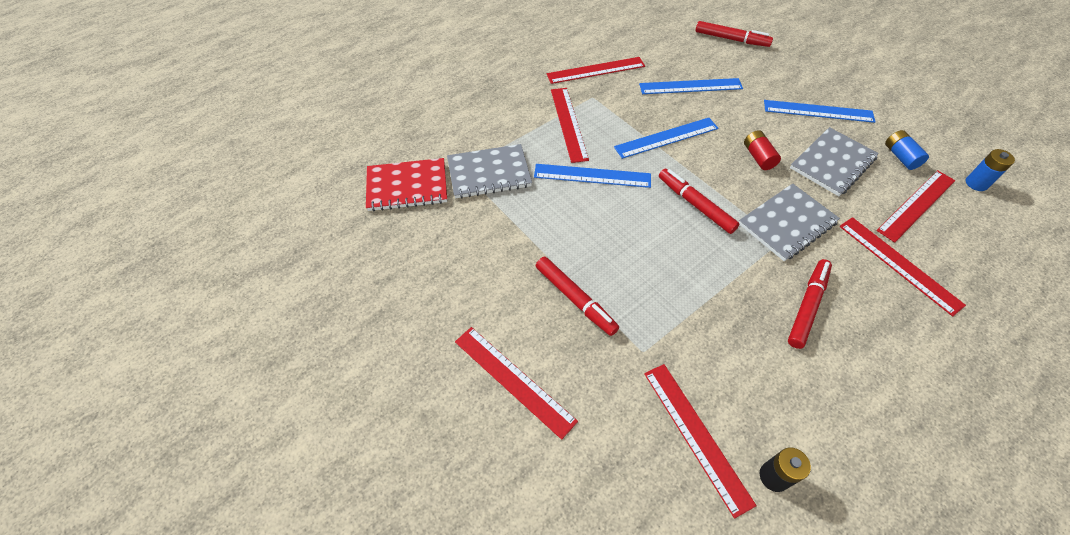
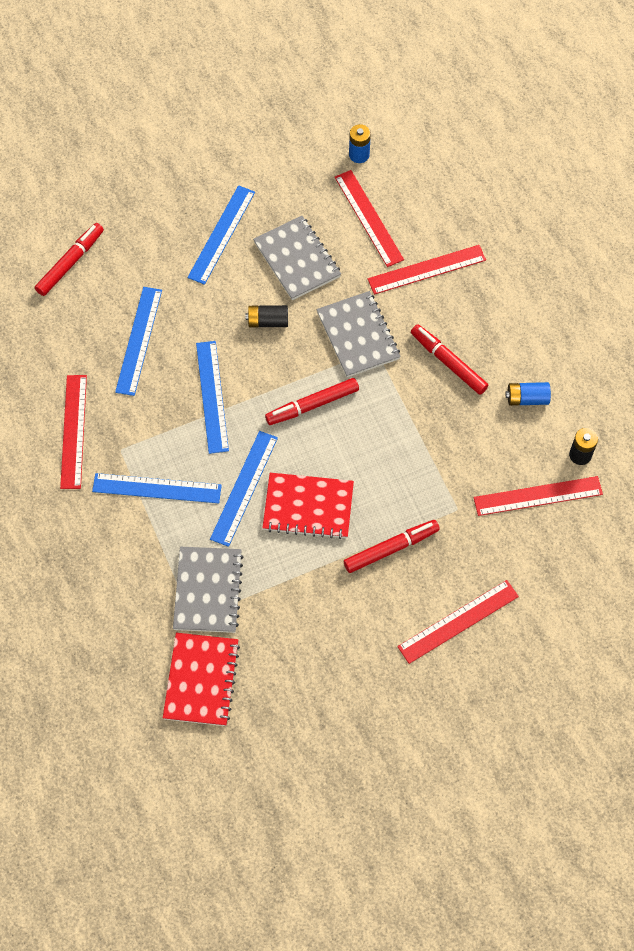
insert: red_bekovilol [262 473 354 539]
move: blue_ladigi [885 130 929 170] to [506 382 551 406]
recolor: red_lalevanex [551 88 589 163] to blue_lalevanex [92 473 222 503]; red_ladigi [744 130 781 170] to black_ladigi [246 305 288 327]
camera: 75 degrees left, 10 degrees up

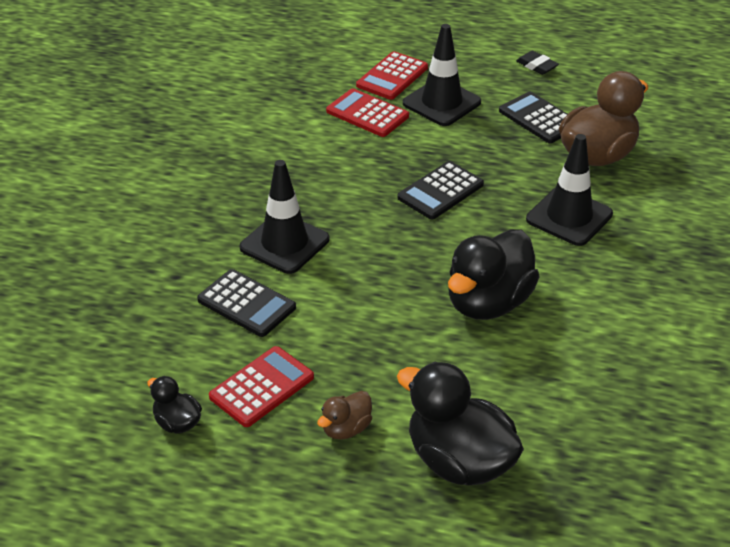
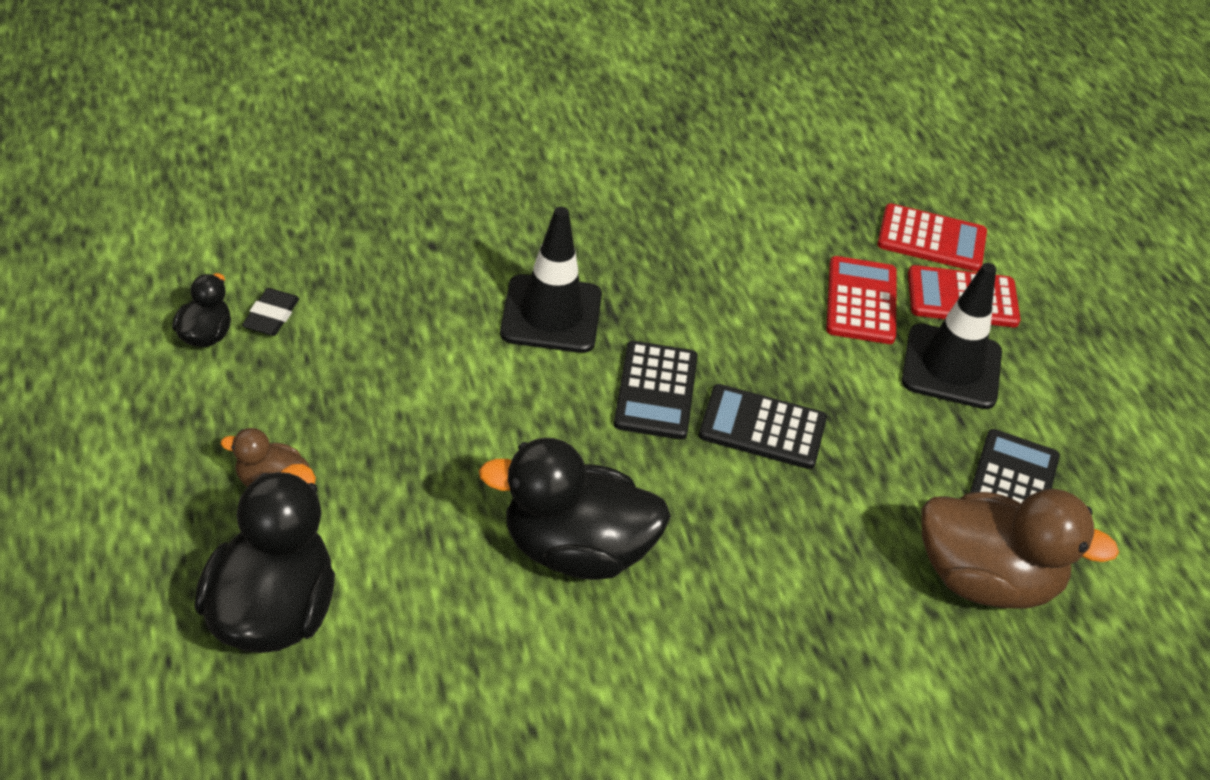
delete: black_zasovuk [526 134 613 246]
move: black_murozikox [516 51 559 75] to [242 288 299 336]; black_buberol [197 269 296 337] to [614 341 698 440]; red_buberol [209 346 314 427] to [877 204 987 272]
camera: 55 degrees right, 5 degrees up

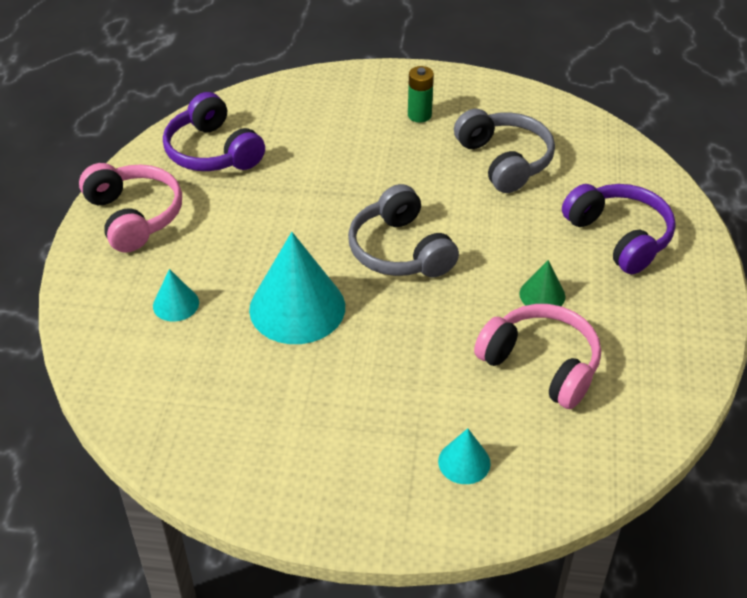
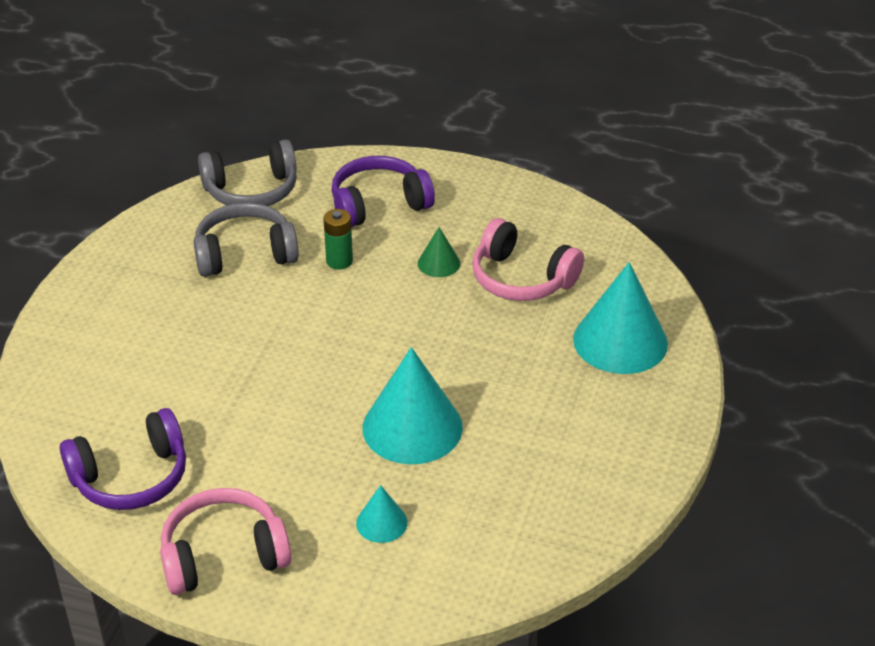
move: green_ladigi [408 66 434 123] to [324 209 353 269]; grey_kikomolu [348 184 459 277] to [198 139 297 206]
rotate: pink_kikomolu [474 304 601 409] = [472 218 584 301] 105 degrees counterclockwise
resize: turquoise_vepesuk [438 428 491 484] = [573 262 668 374] x2.08
camera: 80 degrees left, 5 degrees down

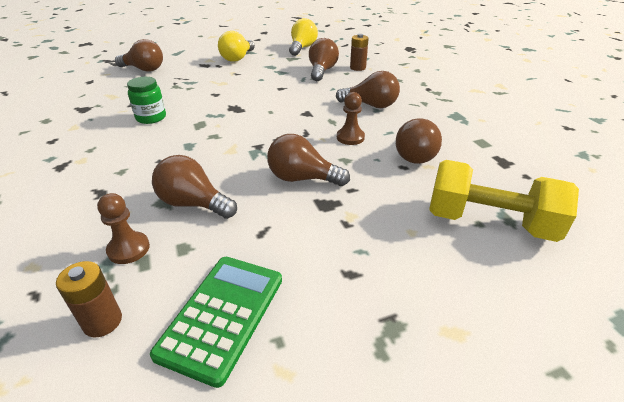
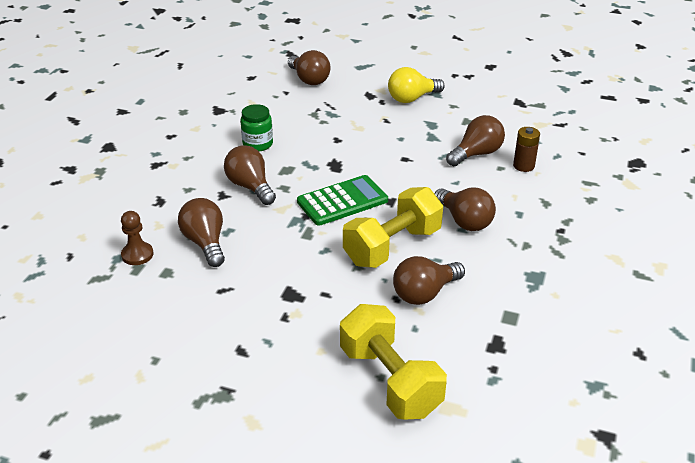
delete: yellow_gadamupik [289 18 318 56]; brown_ladigi [56 261 122 337]
move: brown_gadamupik [267 134 350 186] to [224 145 276 205]; green_buberol [150 257 282 388] to [297 175 388 226]
replace: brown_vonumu [337 92 365 145] to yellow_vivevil [343 187 443 268]
camera: 40 degrees right, 0 degrees up

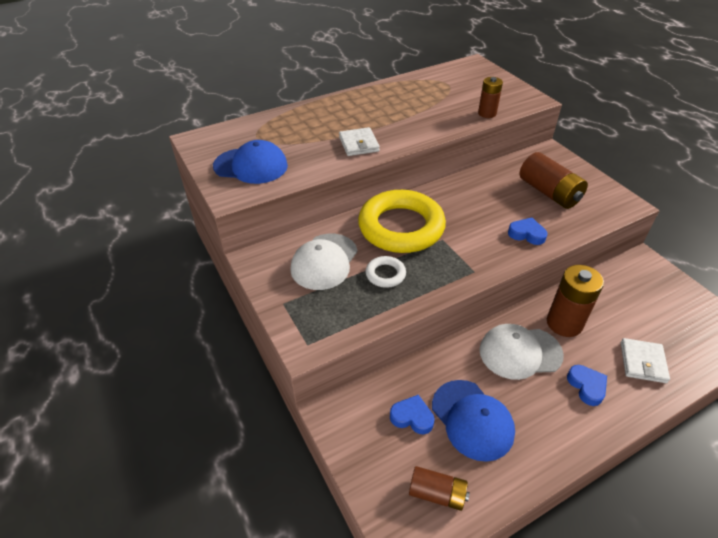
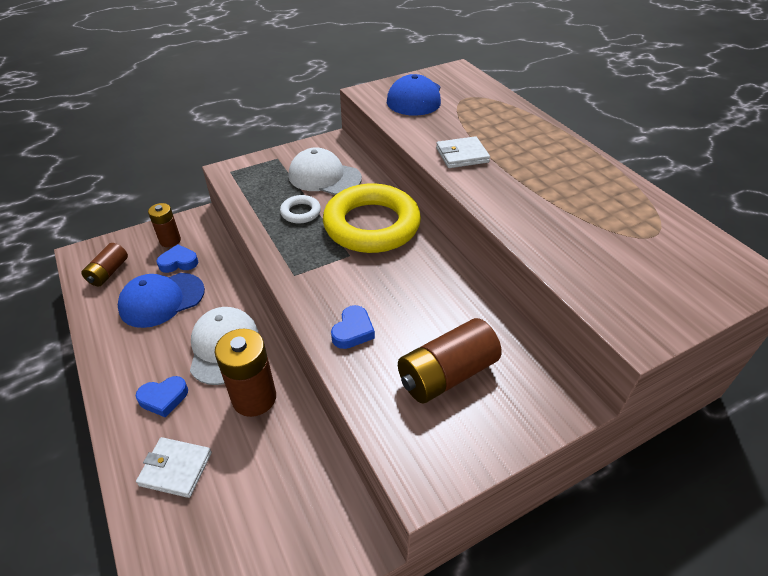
move: brown_ladigi [478 77 503 118] to [148 203 181 247]
rotate: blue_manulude [390 395 434 434] = [156 244 198 273] 120 degrees counterclockwise
camera: 90 degrees right, 0 degrees up

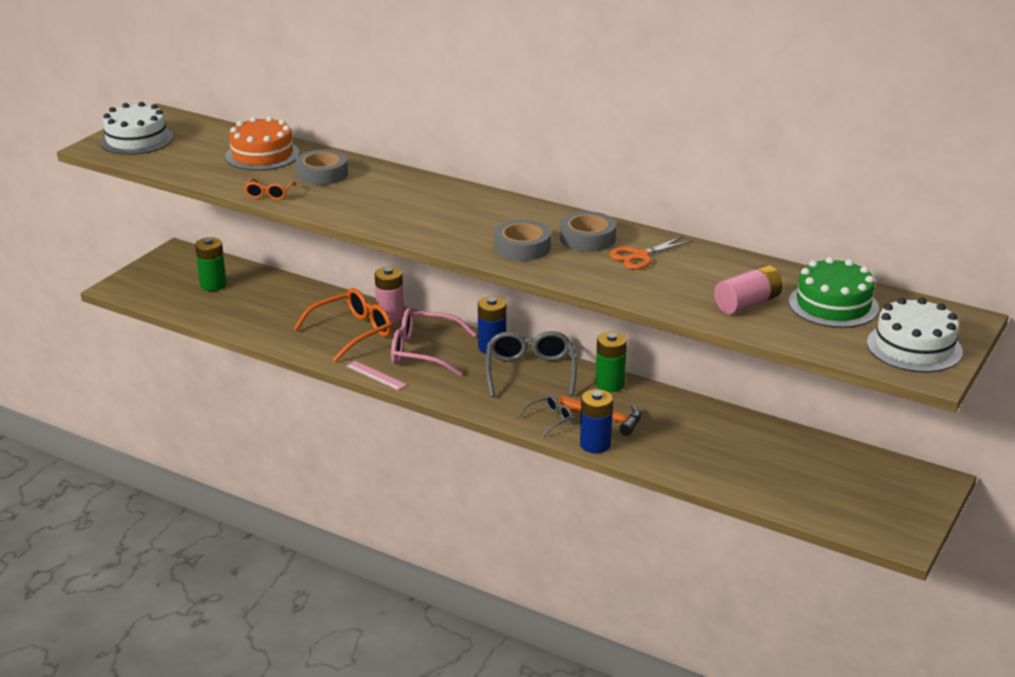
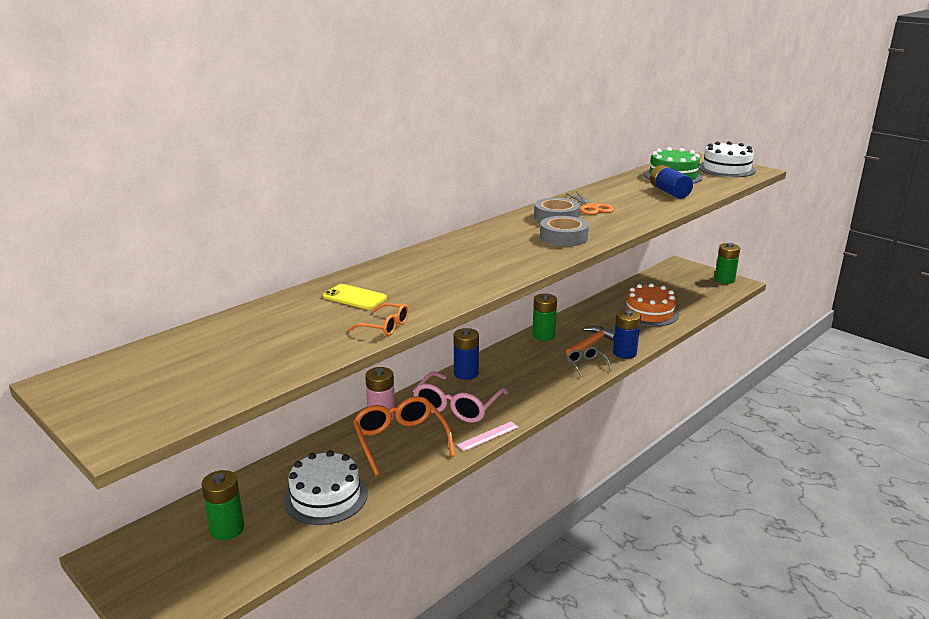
delete: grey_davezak [486 331 577 397]
insert: green_ladigi [715 243 740 284]
move: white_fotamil [100 102 173 155] to [284 450 367 525]; orange_fotamil [225 116 299 171] to [621 283 679 326]
replace: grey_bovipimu [296 149 348 185] to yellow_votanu [323 284 387 309]
recolor: pink_ladigi [714 265 783 314] to blue_ladigi [650 165 693 199]
camera: 75 degrees left, 5 degrees down

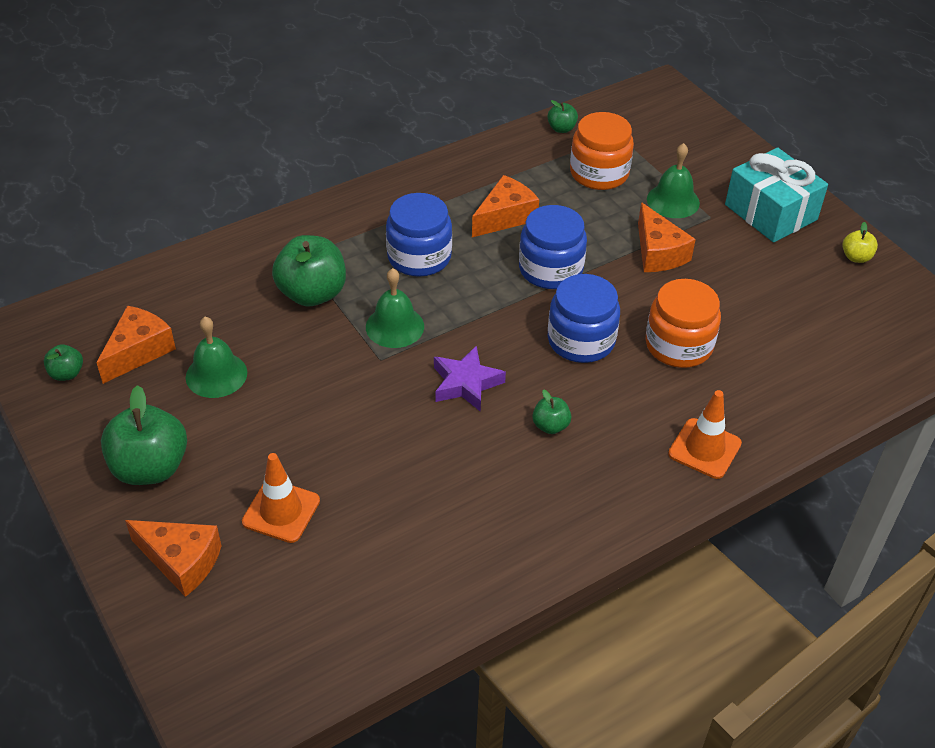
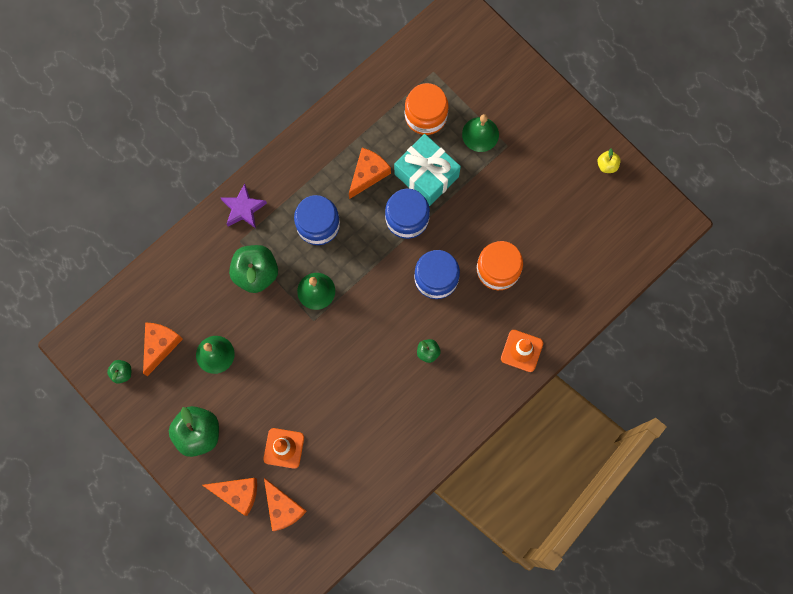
delete: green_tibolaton [547 100 578 133]
move: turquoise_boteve [725 148 828 242] to [394 134 461 206]; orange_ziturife [638 202 696 272] to [264 478 307 531]; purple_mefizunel [434 345 506 412] to [221 184 267 228]
camera: 10 degrees left, 30 degrees up

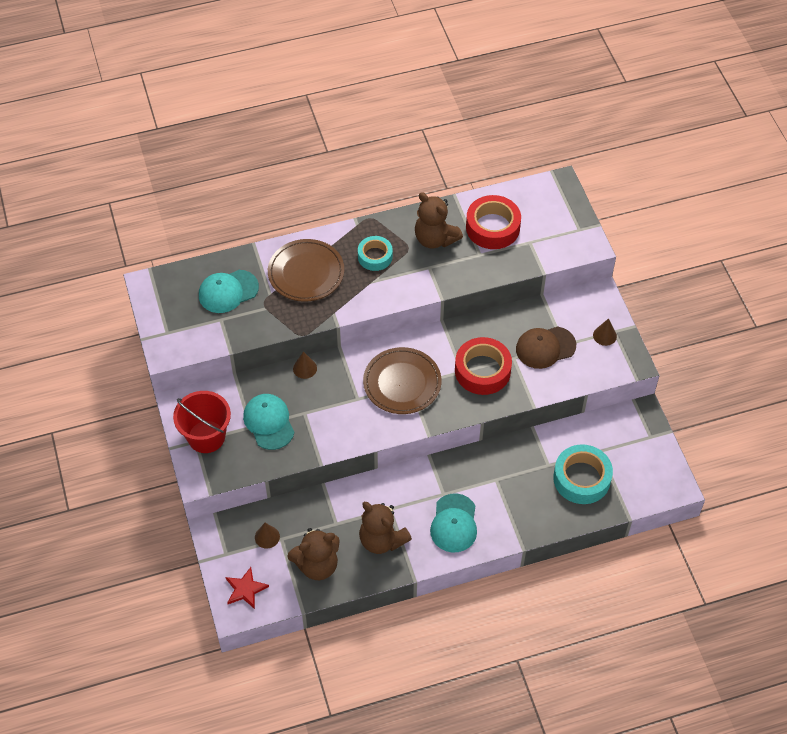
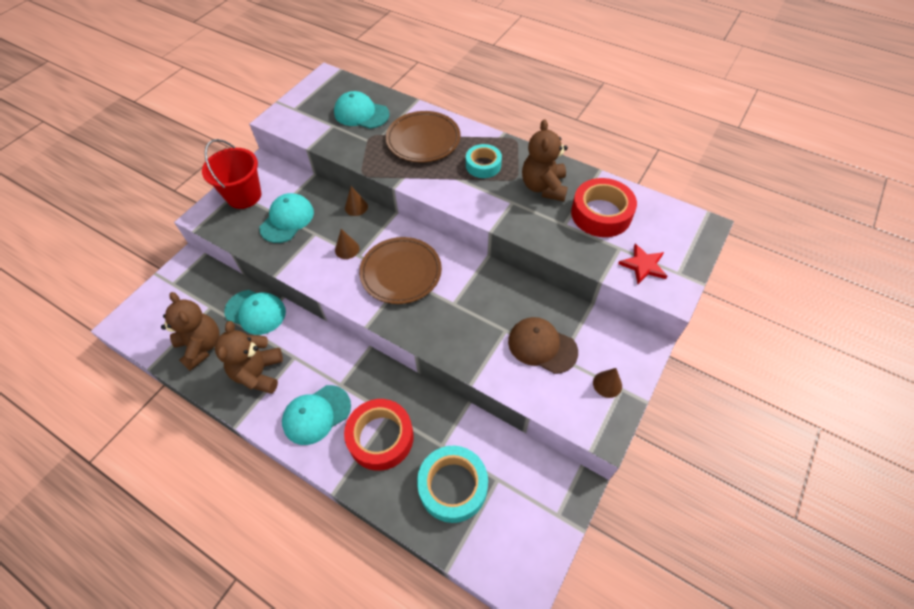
insert: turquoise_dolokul [224 290 286 335]
move: red_bovipimu [455 337 512 395] to [344 399 414 471]; brown_vepesuk [255 523 280 549] to [335 229 360 259]; red_mefizunel [226 567 269 609] to [618 244 667 284]
rotate: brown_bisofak [287 528 340 580] = [161 292 220 371] 150 degrees counterclockwise
camera: 50 degrees right, 0 degrees up

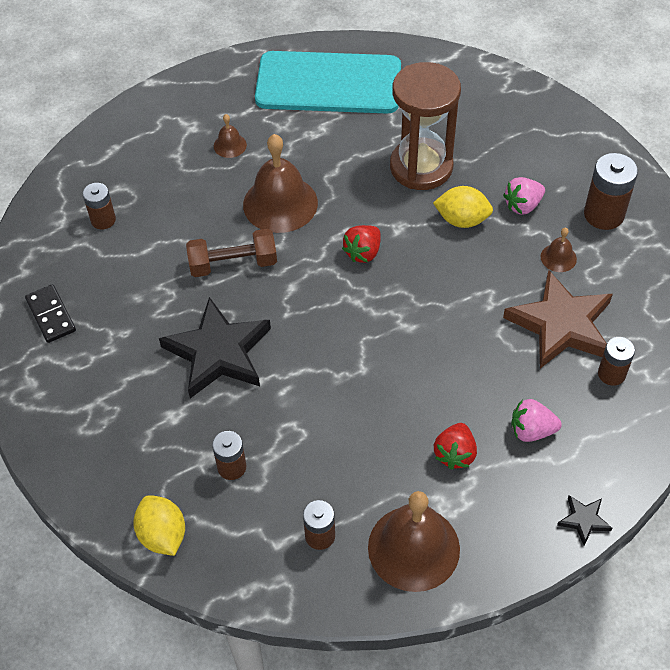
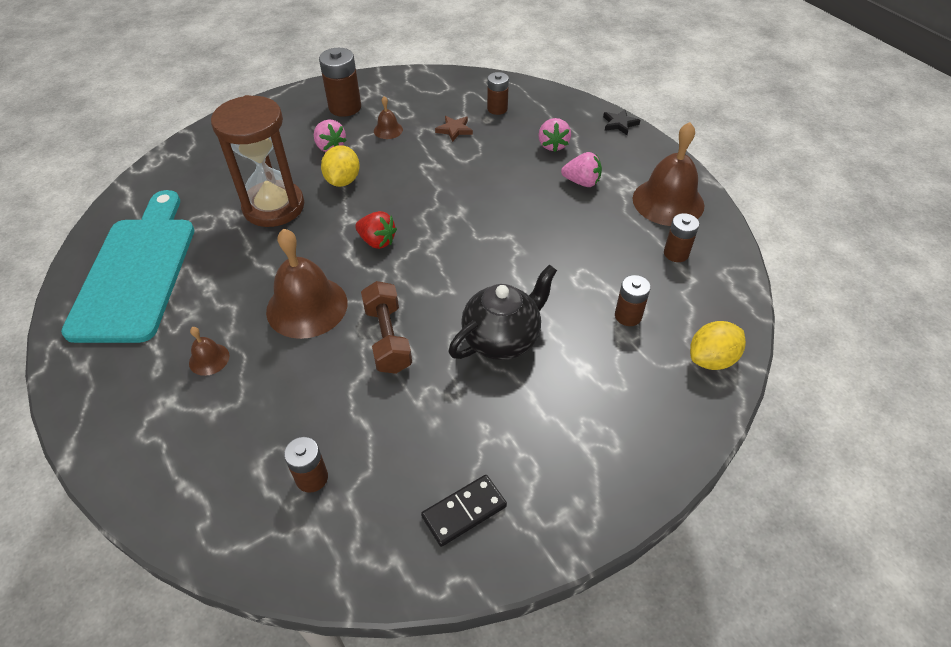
replace: black_mefizunel [159 297 271 398] to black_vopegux [449 265 557 360]
recolor: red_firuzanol [434 423 477 469] to pink_firuzanol [561 152 602 187]
resize: brown_mefizunel [503 270 613 368] = [435 116 473 142] x0.43
camera: 95 degrees left, 5 degrees down

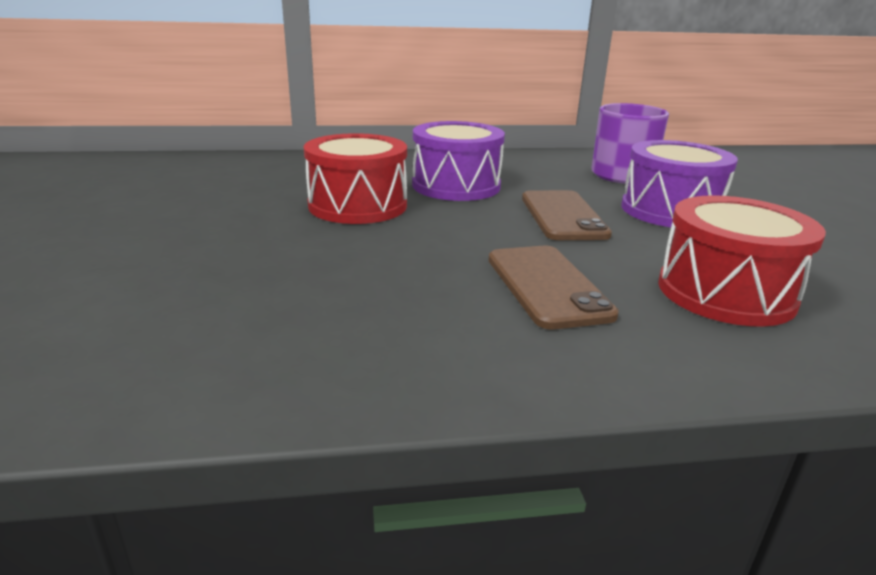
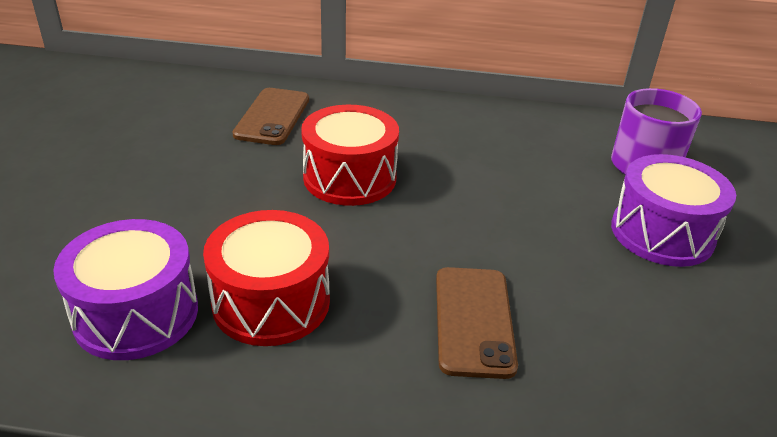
move: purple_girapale [412 121 505 201] to [53 219 198 360]; brown_votanu [522 190 612 240] to [233 88 309 145]; red_girapale [658 195 826 327] to [203 210 330 346]
camera: 15 degrees right, 10 degrees up

